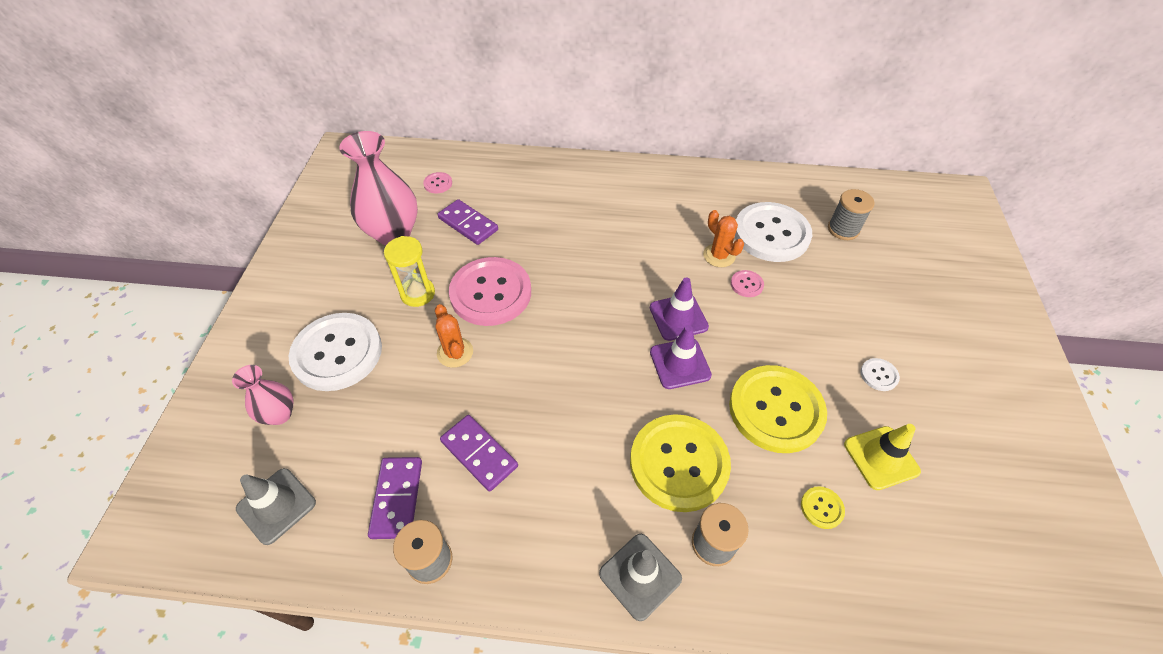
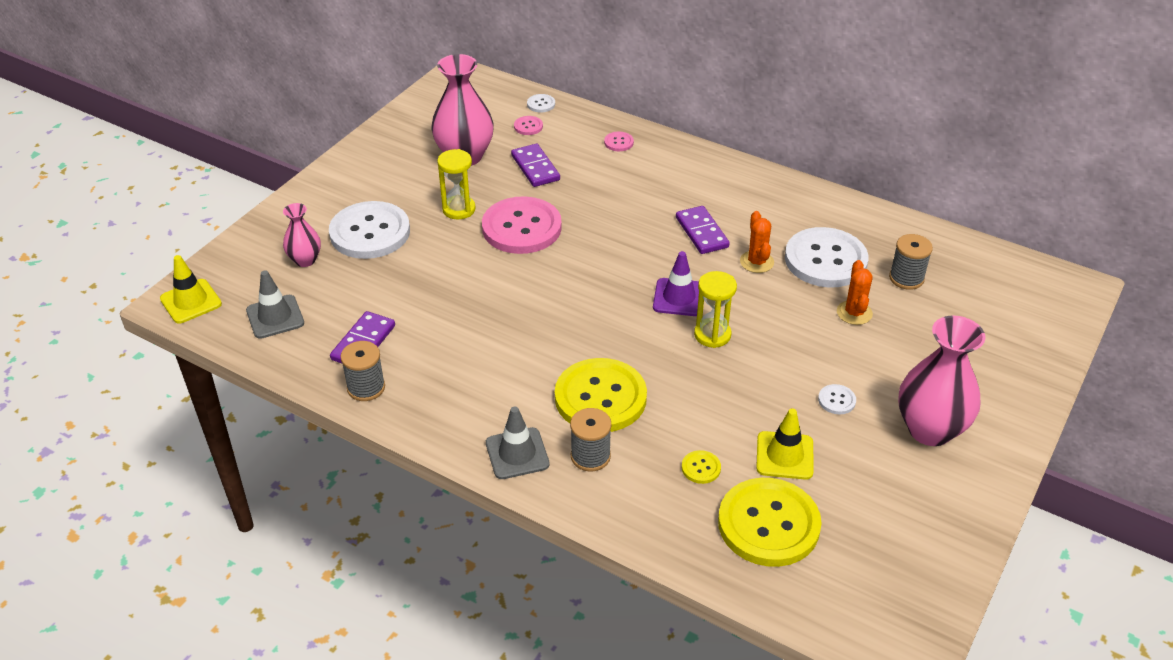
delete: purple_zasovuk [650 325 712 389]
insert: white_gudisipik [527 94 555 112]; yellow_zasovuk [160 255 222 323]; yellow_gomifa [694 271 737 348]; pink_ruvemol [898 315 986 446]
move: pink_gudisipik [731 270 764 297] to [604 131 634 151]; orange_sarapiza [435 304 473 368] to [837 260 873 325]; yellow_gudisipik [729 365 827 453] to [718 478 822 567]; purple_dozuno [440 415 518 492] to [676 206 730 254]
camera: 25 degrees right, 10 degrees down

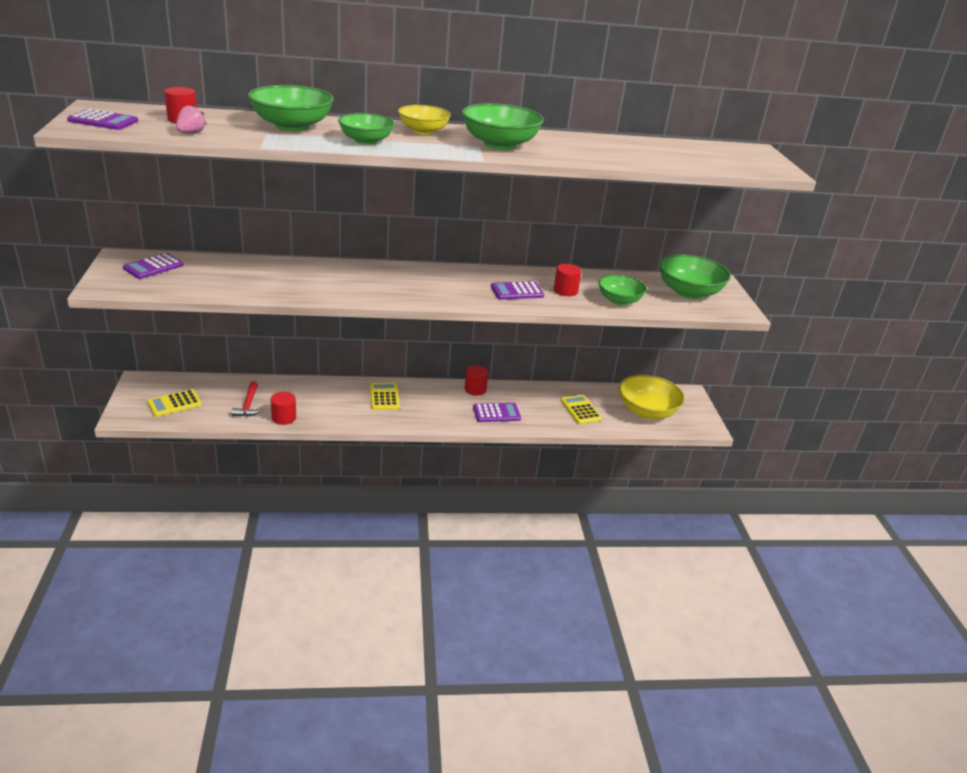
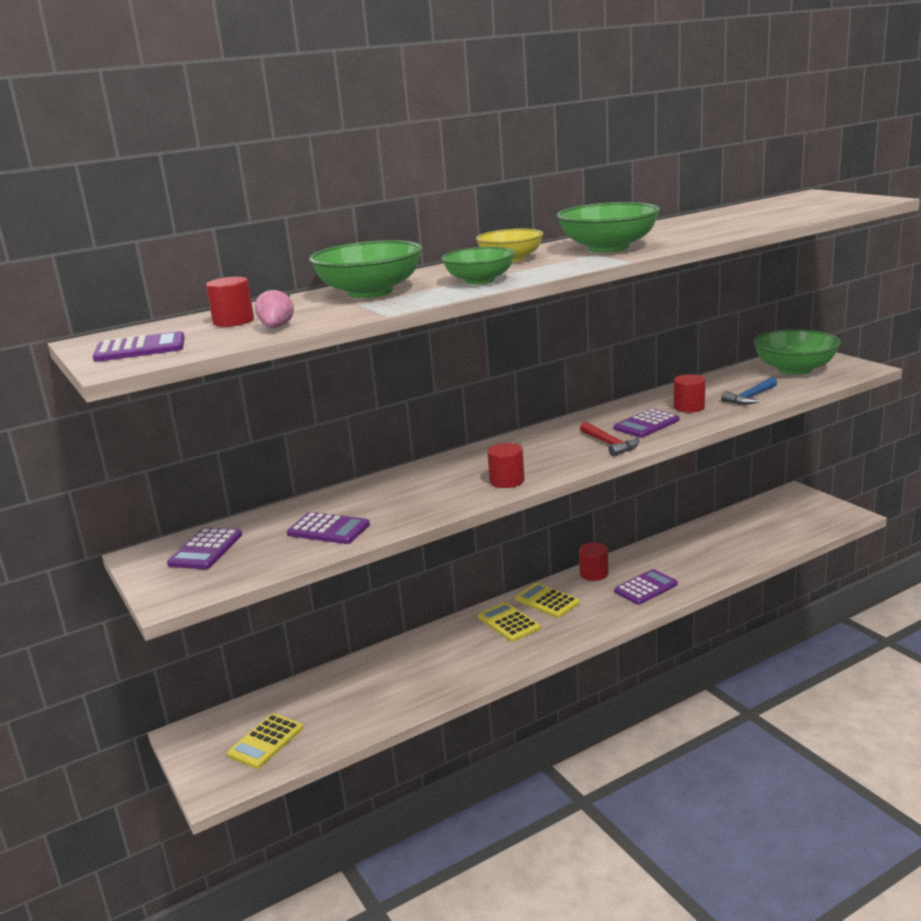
delete: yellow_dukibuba [619 375 685 419]
insert: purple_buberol [287 512 370 544]
move: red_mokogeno [232 381 262 417] to [580 422 639 457]; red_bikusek [270 392 296 425] to [487 443 525 488]; yellow_buberol [560 395 602 424] to [515 583 580 618]
replace: green_dukibuba [599 275 647 305] to blue_mokogeno [721 377 777 405]
camera: 20 degrees left, 10 degrees down

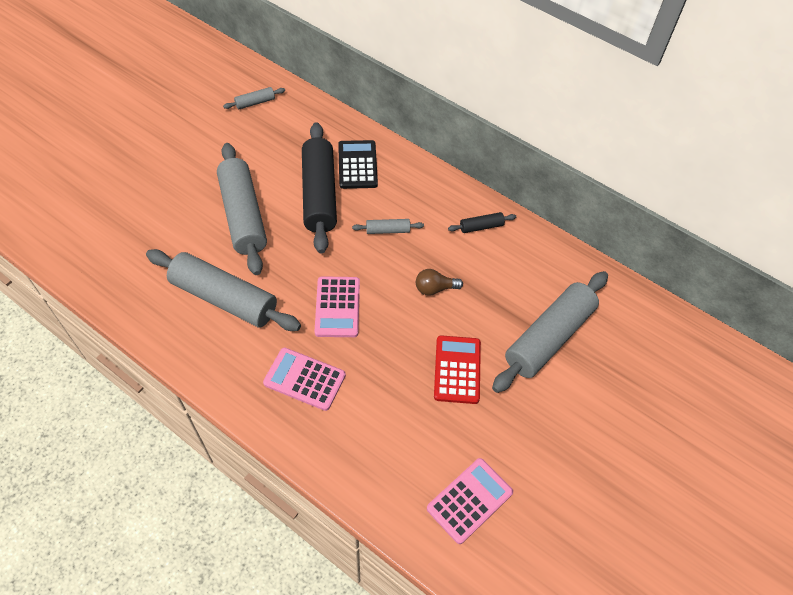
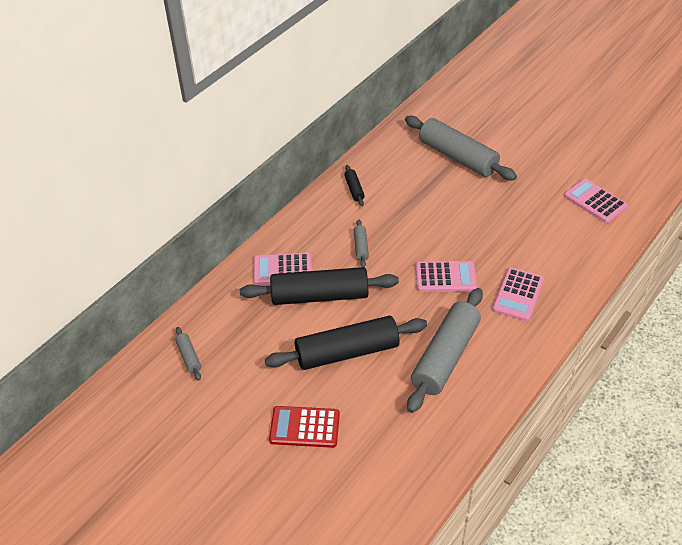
delete: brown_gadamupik [416 269 463 296]
move: red_buberol [434 335 481 404] to [269 406 340 448]
recolor: black_buberol [338 140 378 189] to pink_buberol [253 253 312 285]; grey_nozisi [217 143 267 275] to black_nozisi [265 316 427 370]
camera: 85 degrees left, 10 degrees down

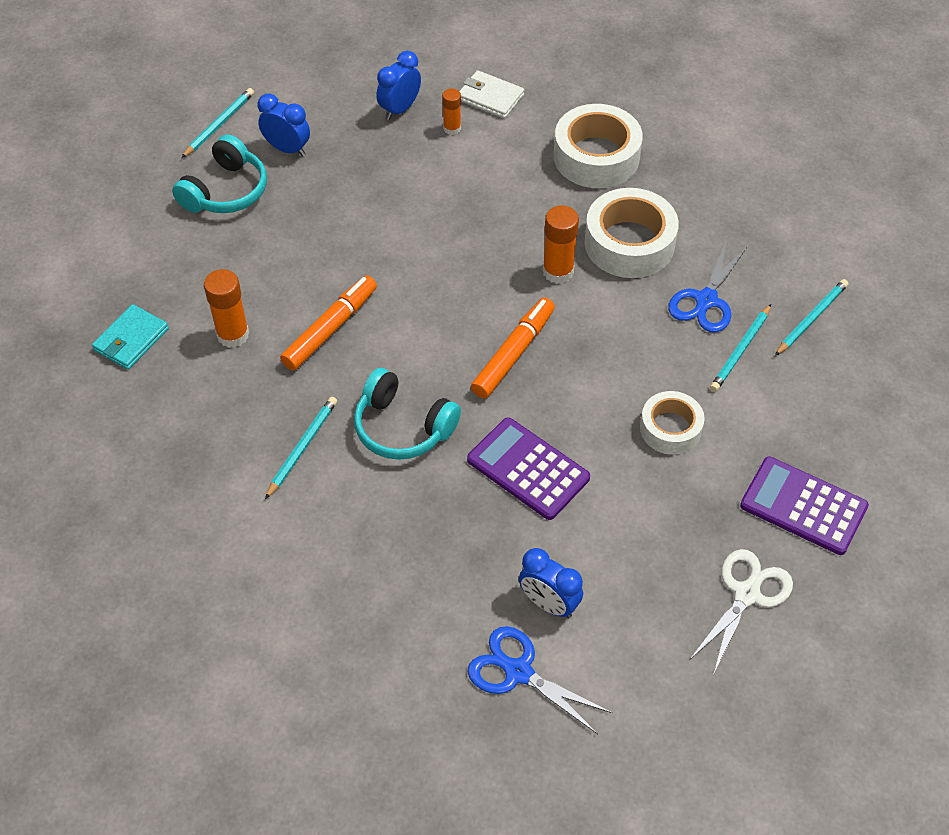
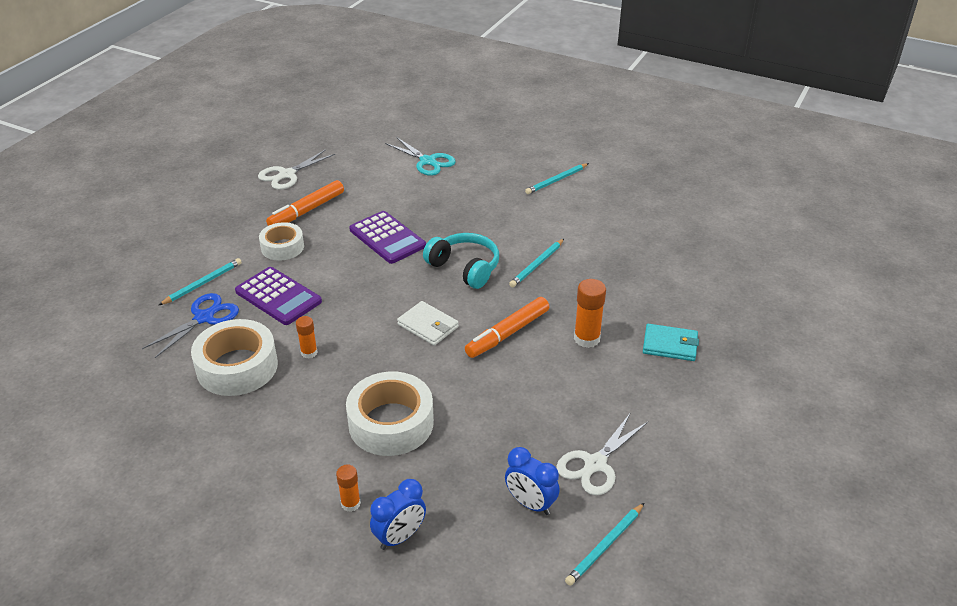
delete: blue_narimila [519 548 583 618]
move: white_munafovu [459 70 524 119] to [397 301 459 346]; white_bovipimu [554 104 643 188] to [346 372 434 456]; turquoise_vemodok [775 279 848 356] to [525 163 589 194]; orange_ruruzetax [471 298 555 399] to [266 180 344 226]; purple_buberol [740 457 869 555] to [235 267 322 325]
replace: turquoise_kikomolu [172 134 267 213] to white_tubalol [556 414 648 495]
recolor: blue_tubalol [467 626 612 734] to turquoise_tubalol [385 137 456 176]
rotate: turquoise_munafovu [92 304 169 370] = [643 324 699 361] 60 degrees clockwise
resize: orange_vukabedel [542 206 579 284] = [296 316 318 358] x0.62
camera: 170 degrees left, 15 degrees down

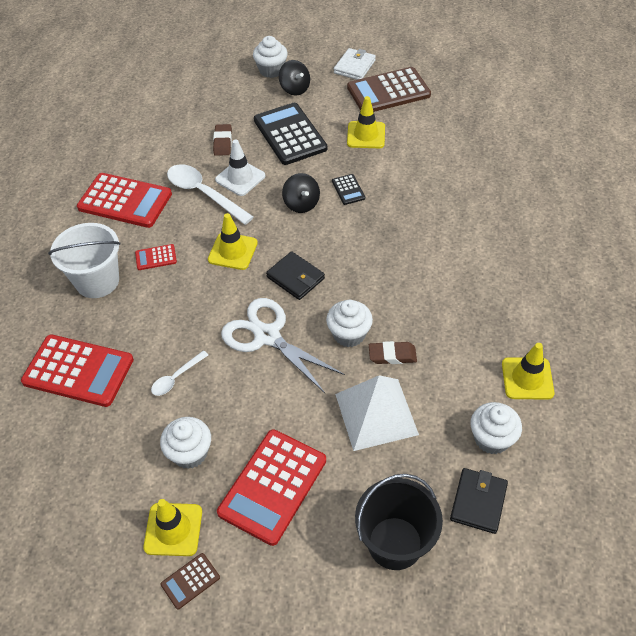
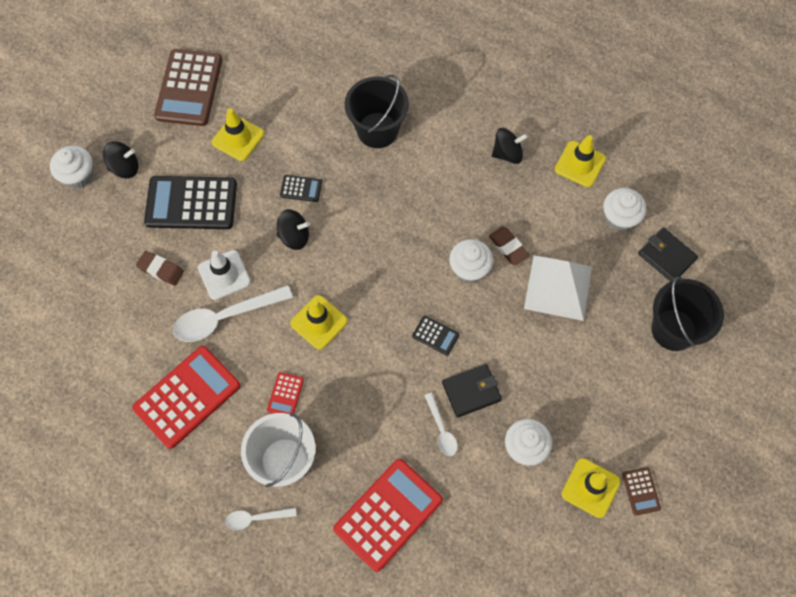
delete: white_munafovu [334 48 376 80]; red_buberol [217 429 326 546]
insert: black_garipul [345 74 409 148]; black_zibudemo [492 128 528 164]; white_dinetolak [225 508 297 530]
move: black_munafovu [266 251 325 300] to [442 364 502 418]
replace: white_tubalol [221 298 345 393] to black_buberol [412 316 460 356]
rotate: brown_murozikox [369 341 417 364] = [489 227 530 265] 60 degrees counterclockwise
camera: 65 degrees left, 15 degrees up

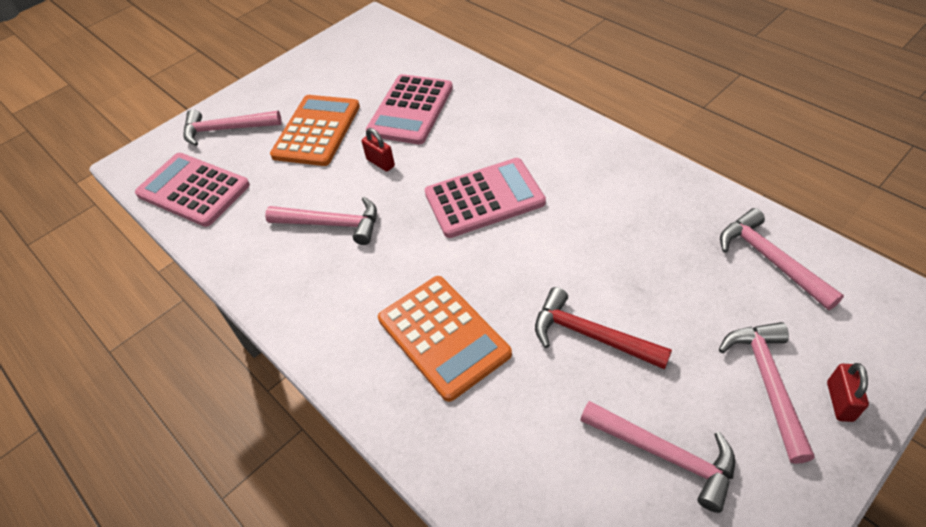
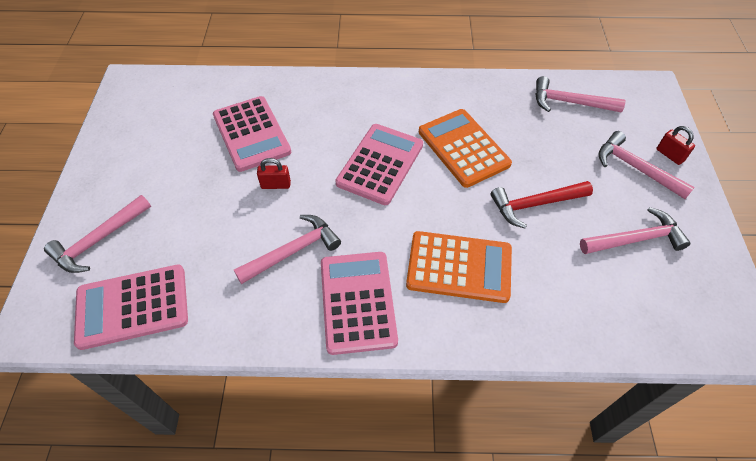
insert: pink_buberol [321 252 398 355]
move: orange_buberol [270 95 360 166] to [419 109 512 188]
camera: 50 degrees left, 5 degrees up

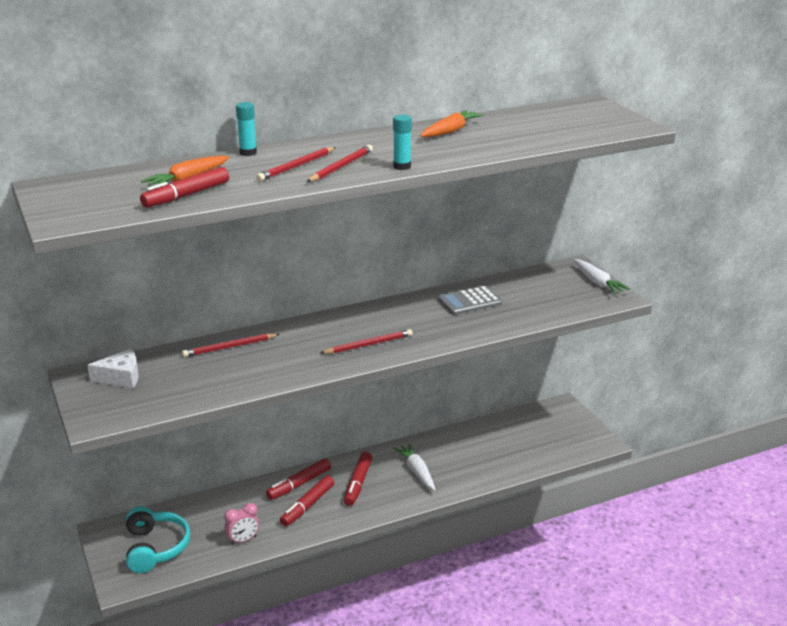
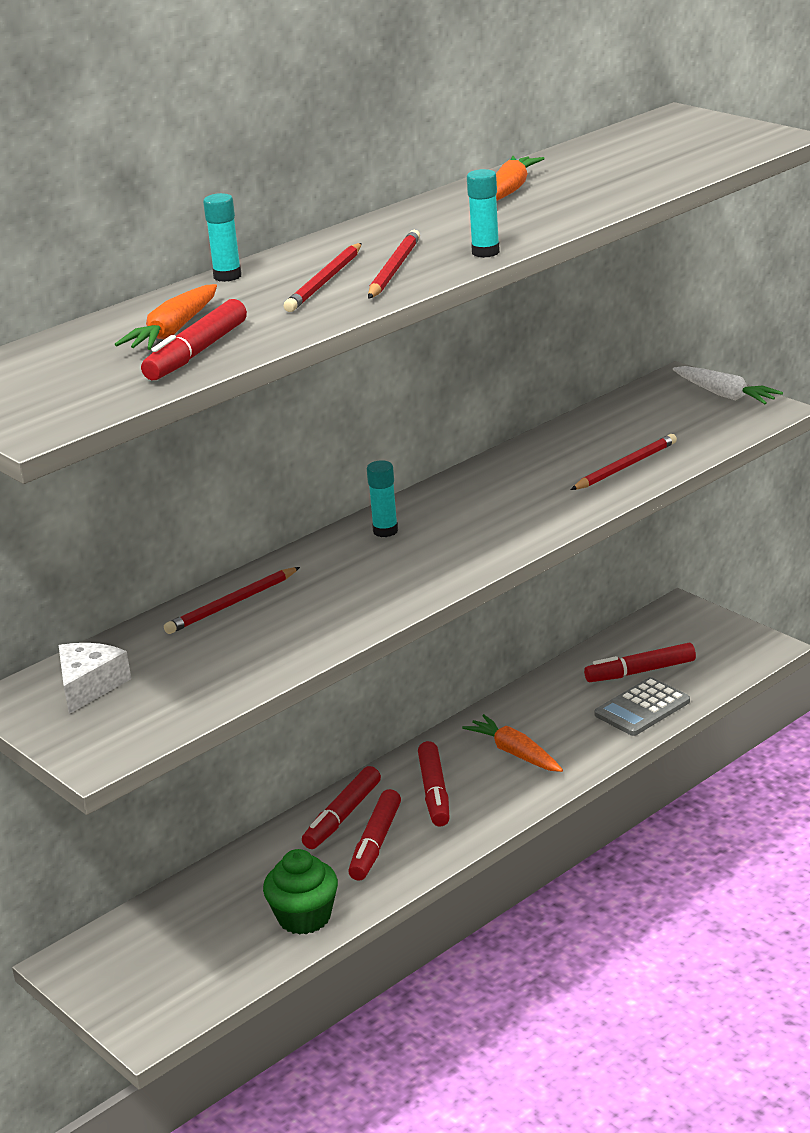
delete: turquoise_kikomolu [126 506 190 573]
insert: turquoise_vukabedel [367 460 398 537]; red_ruruzetax [584 643 696 682]
move: grey_buberol [438 285 503 315] to [594 677 690 736]; red_vemodok [321 329 413 354] to [571 434 677 490]
replace: pink_narimila [224 503 259 545] to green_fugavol [263 849 338 935]
recolor: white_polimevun [393 443 435 491] to orange_polimevun [462 714 563 772]
rotate: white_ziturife [88 349 138 388] = [59 643 131 714] 45 degrees counterclockwise
camera: 15 degrees left, 0 degrees up

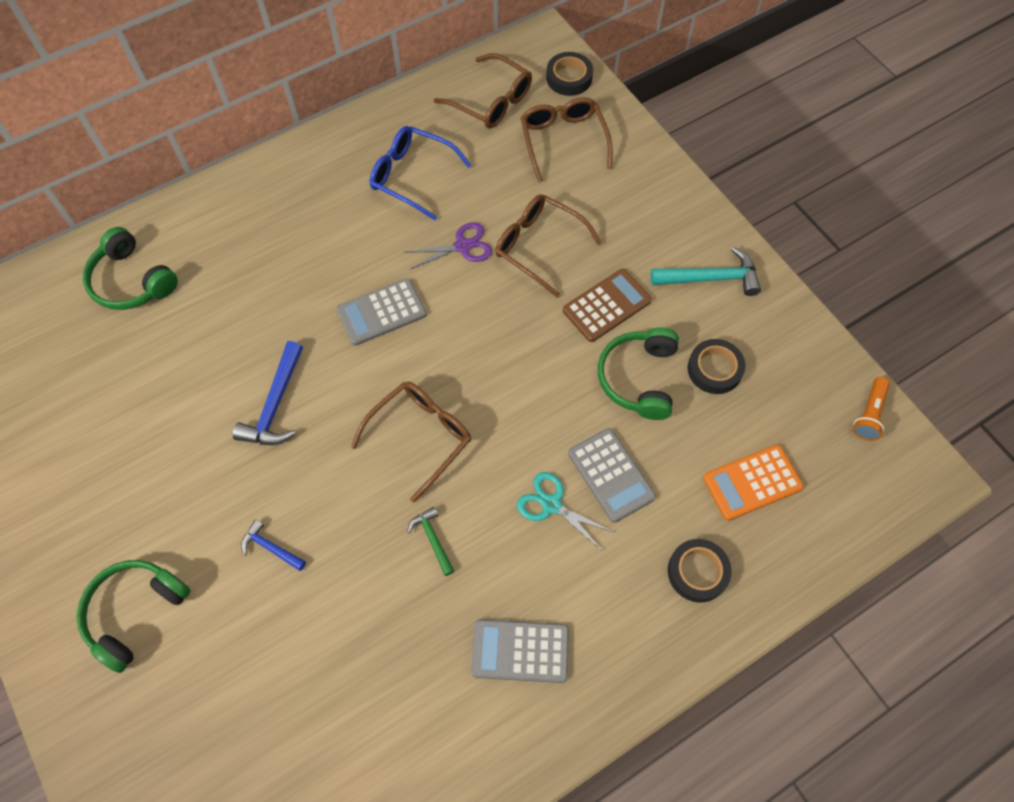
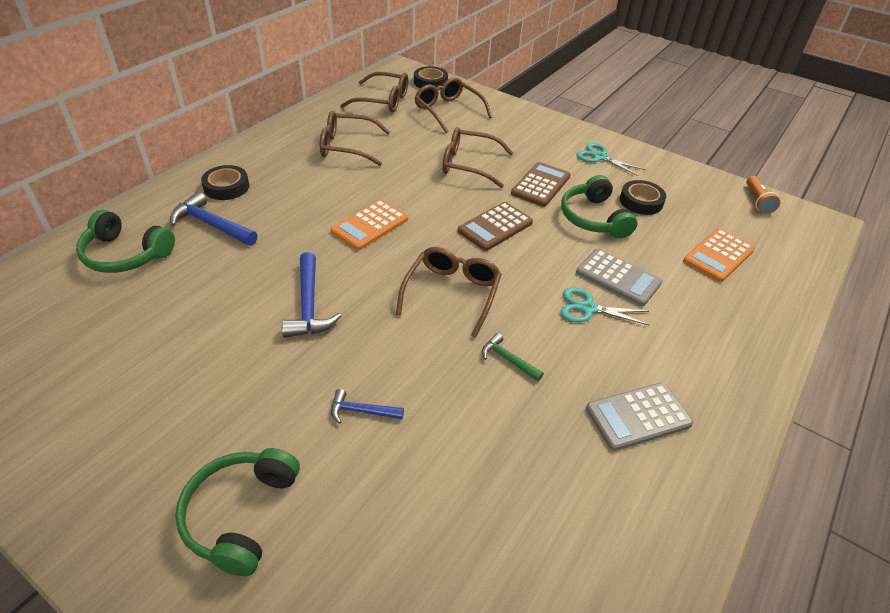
delete: purple_tubalol [404 222 492 270]
insert: blue_mokogeno [170 192 257 246]; brown_buberol [458 202 533 251]
move: black_bovipimu [668 539 732 603] to [201 165 249 200]
replace: turquoise_mokogeno [651 247 761 296] to turquoise_tubalol [577 143 645 176]
recolor: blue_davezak [370 126 471 220] to brown_davezak [320 111 390 166]; grey_buberol [336 279 427 346] to orange_buberol [331 199 408 250]
camera: 25 degrees left, 20 degrees down

